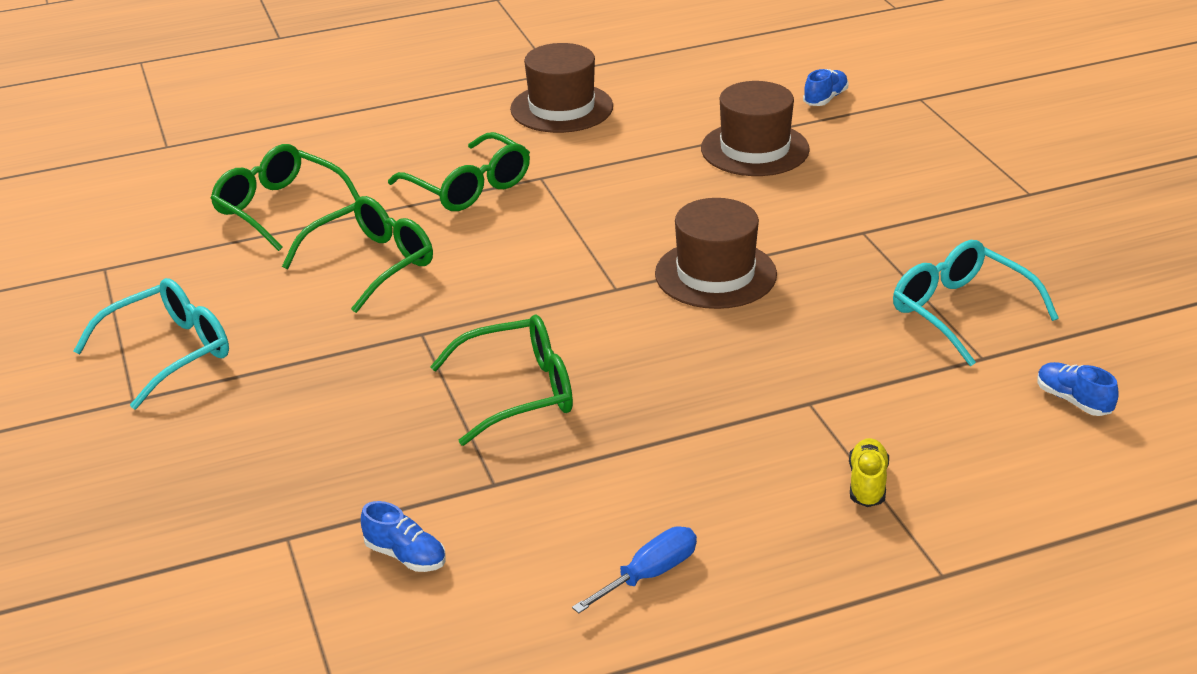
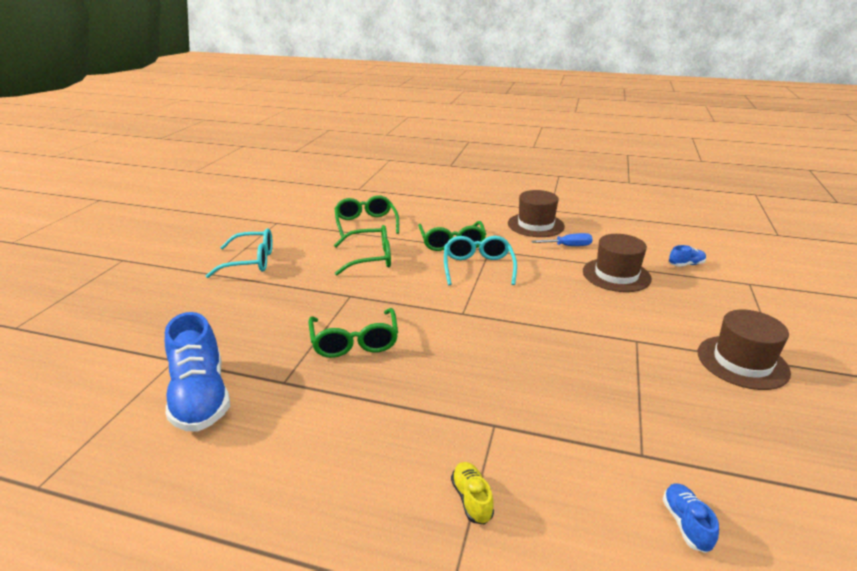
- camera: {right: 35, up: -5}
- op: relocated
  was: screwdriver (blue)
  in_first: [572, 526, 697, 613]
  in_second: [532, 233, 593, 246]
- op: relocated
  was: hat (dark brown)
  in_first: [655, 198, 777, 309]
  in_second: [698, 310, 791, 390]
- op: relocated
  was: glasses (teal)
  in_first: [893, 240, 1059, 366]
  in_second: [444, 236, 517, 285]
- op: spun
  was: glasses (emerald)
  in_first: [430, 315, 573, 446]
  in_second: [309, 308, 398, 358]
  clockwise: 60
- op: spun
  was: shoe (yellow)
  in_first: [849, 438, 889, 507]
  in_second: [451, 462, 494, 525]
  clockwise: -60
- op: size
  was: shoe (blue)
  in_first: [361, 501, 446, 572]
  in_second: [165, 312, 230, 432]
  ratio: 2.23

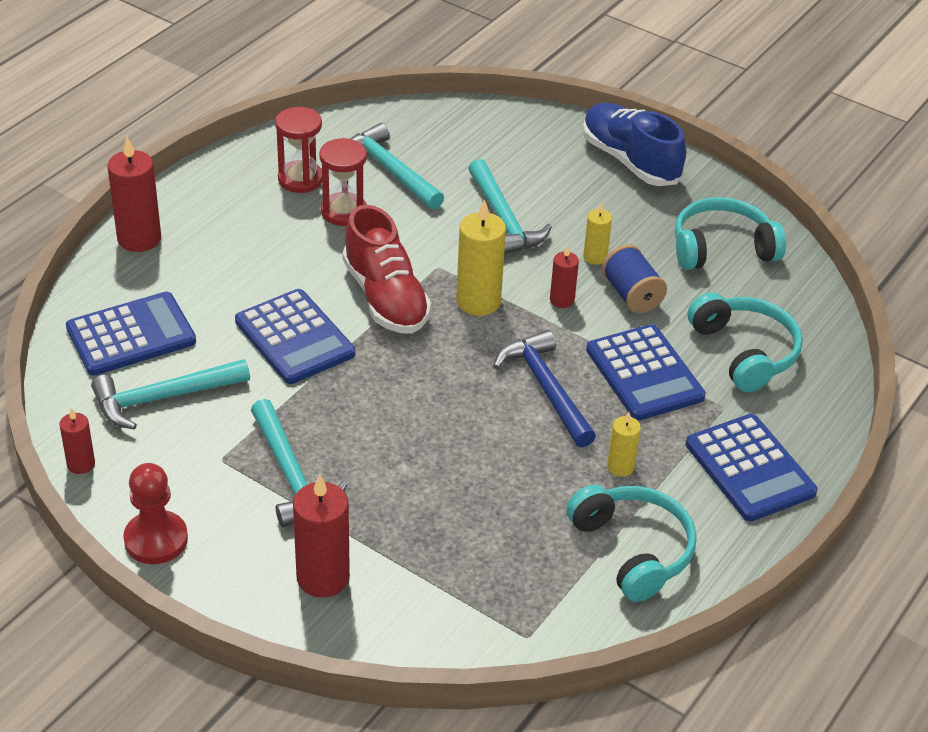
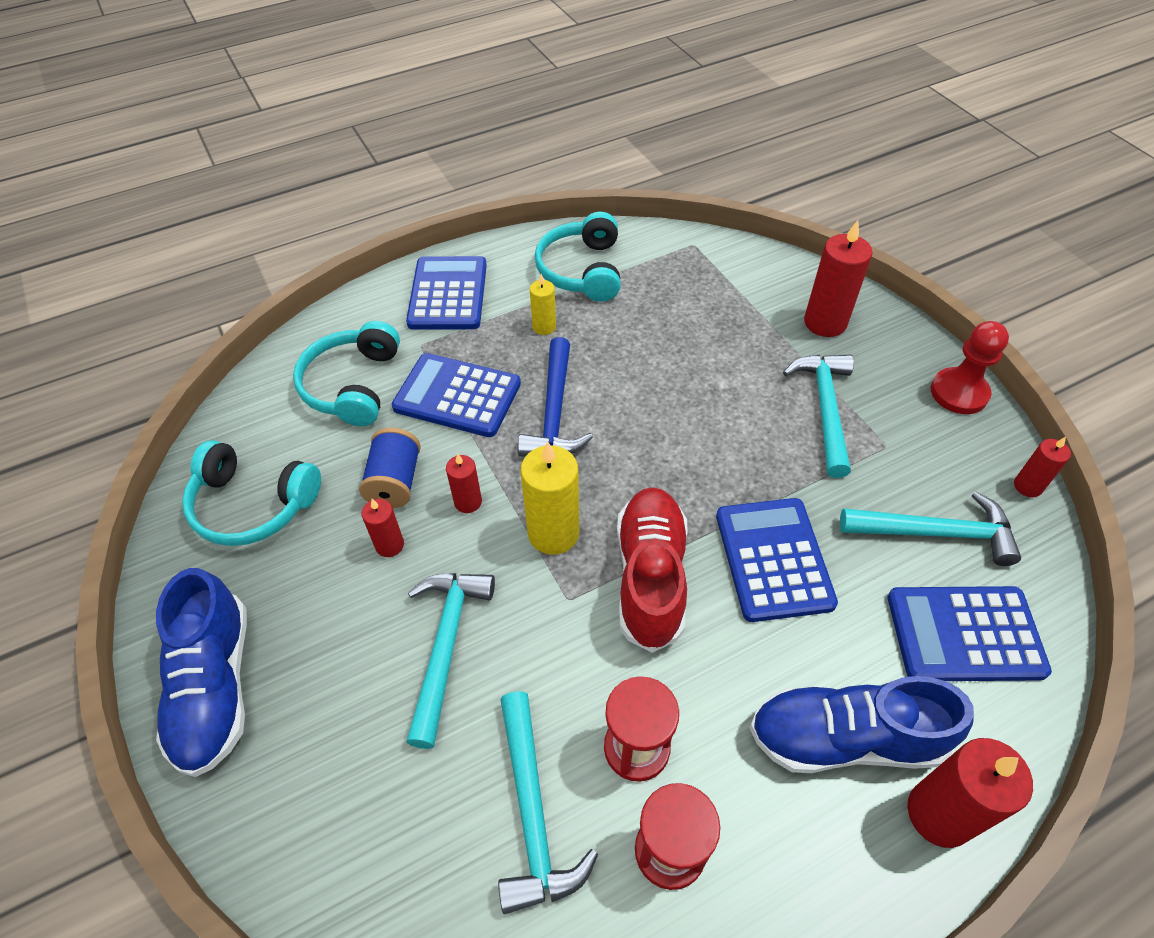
- camera: {right: -150, up: 10}
- op: appeared
  now: shoe (blue)
  in_second: [750, 676, 974, 773]
- op: colour
  was: pillar candle (yellow)
  now: pillar candle (red)
  in_first: [583, 203, 612, 265]
  in_second: [361, 499, 404, 557]
- op: spun
  was: pocket calculator (blue)
  in_first: [586, 324, 706, 420]
  in_second: [392, 353, 521, 437]
  clockwise: -75

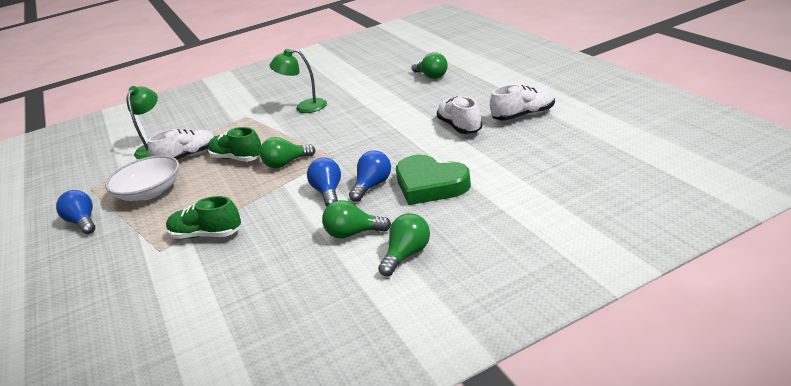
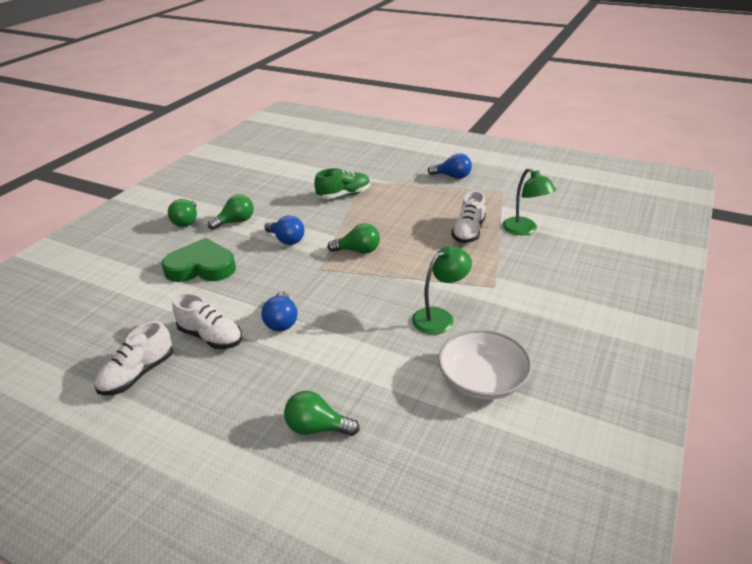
- camera: {right: 140, up: 5}
- op: missing
  was: shoe (emerald)
  in_first: [208, 127, 261, 162]
- op: relocated
  was: serving bowl (pure white)
  in_first: [105, 155, 179, 201]
  in_second: [438, 329, 532, 400]
- op: relocated
  was: bulb (blue)
  in_first: [349, 150, 391, 202]
  in_second: [262, 291, 297, 331]
- op: spun
  was: bulb (emerald)
  in_first: [260, 137, 316, 168]
  in_second: [328, 223, 380, 254]
  clockwise: 60

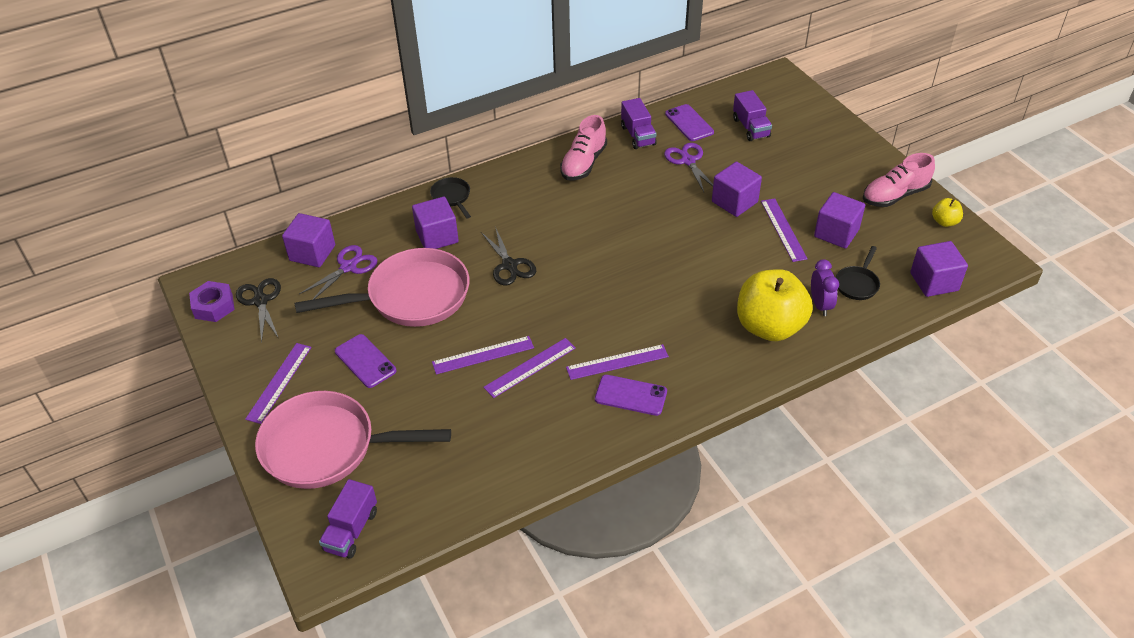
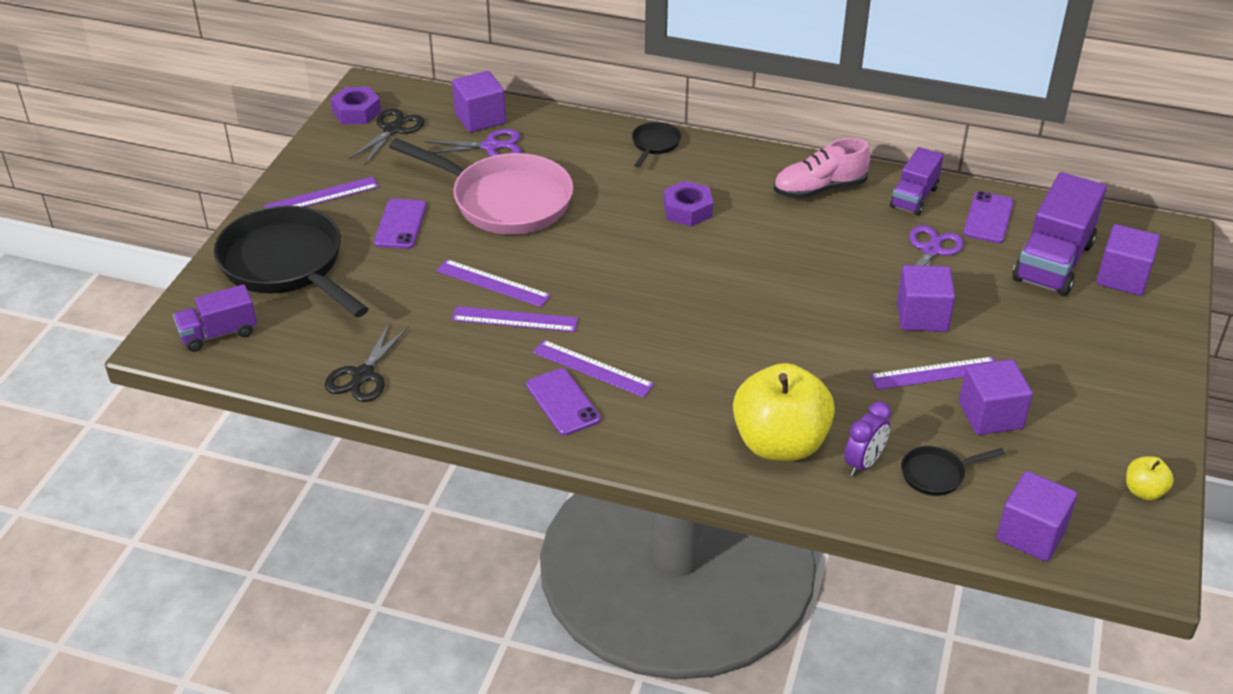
- camera: {right: 45, up: -5}
- op: missing
  was: shoe (pink)
  in_first: [863, 153, 935, 207]
- op: appeared
  now: nut (purple)
  in_second: [664, 180, 713, 227]
- op: relocated
  was: block (purple)
  in_first: [412, 197, 459, 249]
  in_second: [1096, 224, 1160, 296]
- op: relocated
  was: pair of scissors (ebony)
  in_first: [481, 227, 536, 285]
  in_second: [325, 322, 409, 402]
- op: colour
  was: frying pan (pink)
  now: frying pan (ebony)
  in_first: [255, 391, 451, 489]
  in_second: [214, 205, 368, 318]
- op: spun
  was: ruler (purple)
  in_first: [761, 198, 808, 262]
  in_second: [870, 357, 995, 390]
  clockwise: 45
- op: size
  was: lorry (purple)
  in_first: [733, 90, 772, 141]
  in_second: [1013, 172, 1107, 296]
  ratio: 1.69

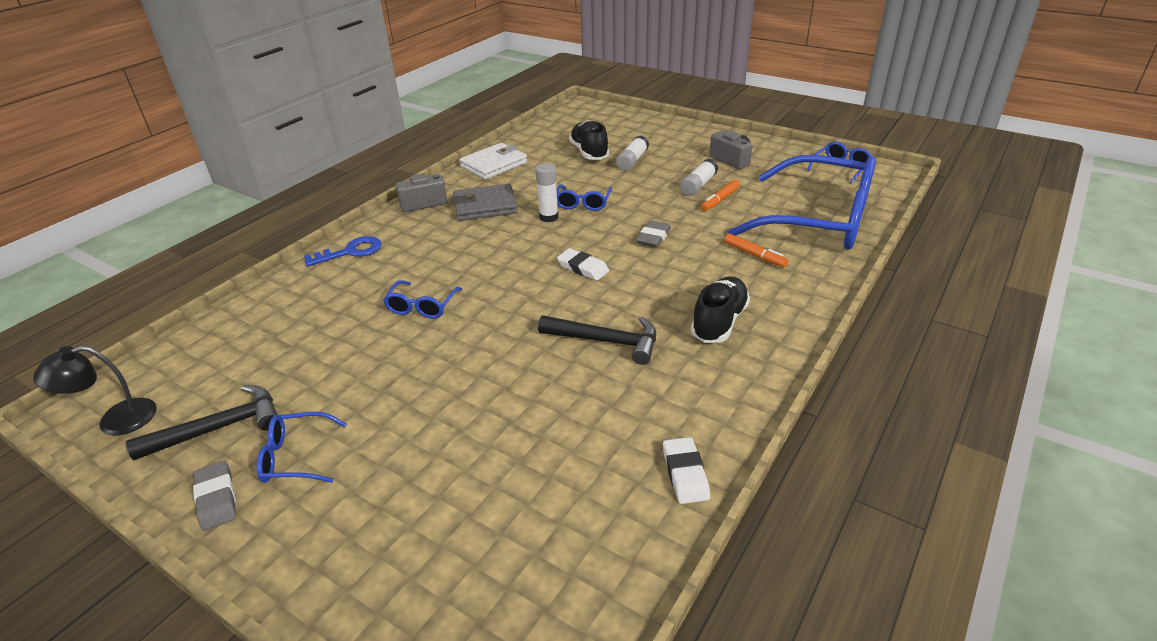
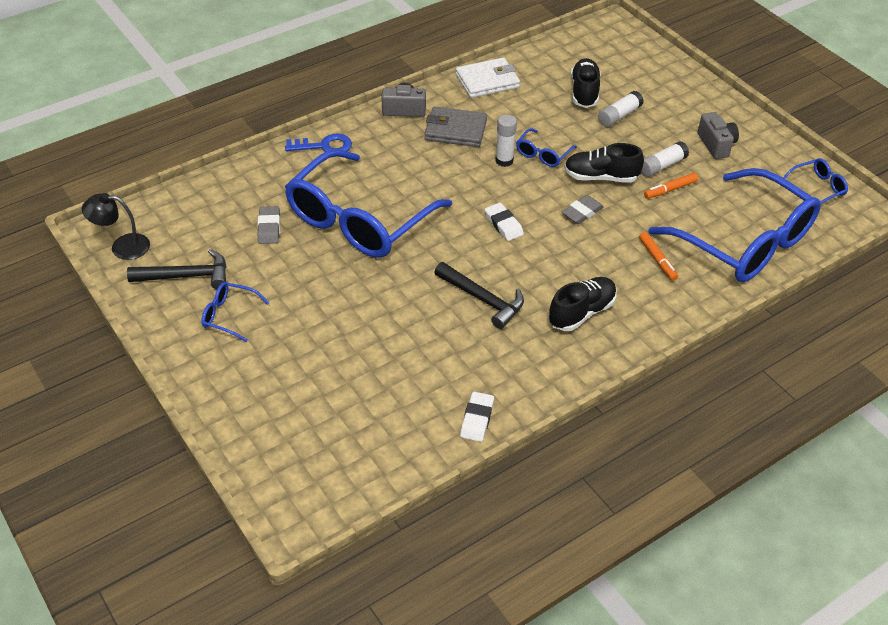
- camera: {right: 20, up: 10}
- op: appeared
  now: shoe (ebony)
  in_second: [564, 143, 644, 183]
- op: relocated
  was: pencil eraser (ash-grey)
  in_first: [193, 461, 236, 531]
  in_second: [258, 206, 280, 244]
- op: size
  was: glasses (blue)
  in_first: [383, 280, 462, 319]
  in_second: [285, 149, 452, 258]
  ratio: 2.49

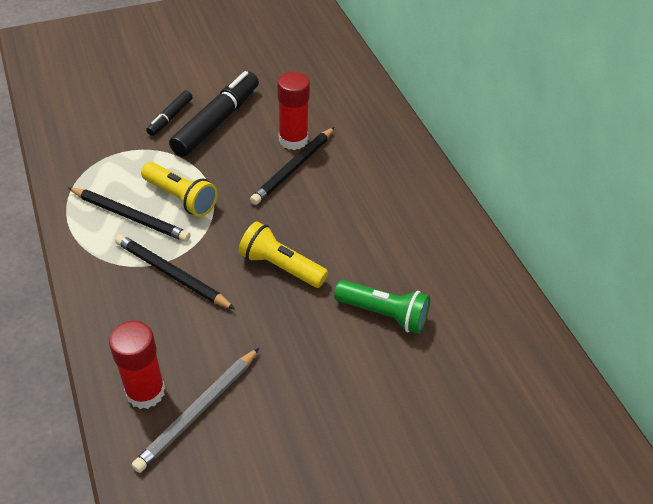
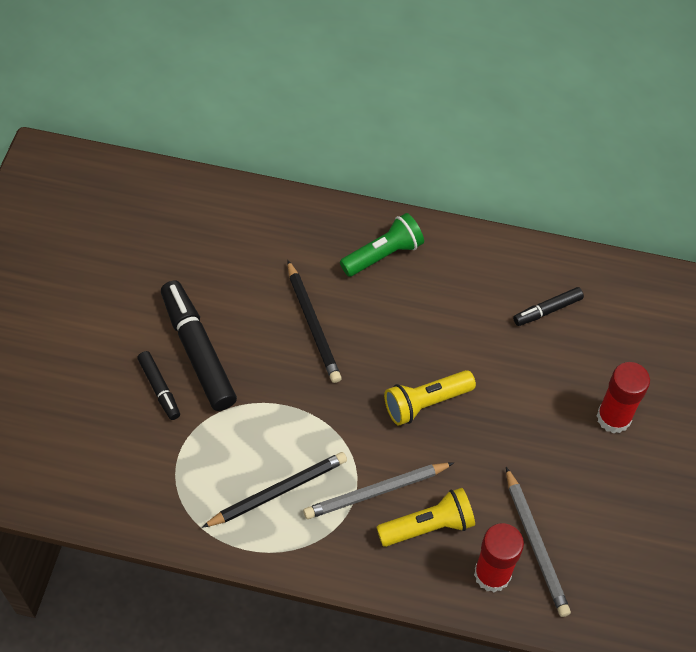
- camera: {right: -55, up: 10}
- op: appeared
  now: marker (ebony)
  in_second: [513, 287, 584, 326]
- op: relocated
  was: flashlight (yellow)
  in_first: [141, 162, 218, 217]
  in_second: [376, 488, 475, 547]
- op: relocated
  was: glue (red)
  in_first: [277, 72, 310, 150]
  in_second: [597, 362, 650, 434]
- op: relocated
  was: flashlight (emerald)
  in_first: [334, 280, 430, 334]
  in_second: [340, 213, 424, 277]
- op: colour
  was: wooden pencil (ebony)
  now: wooden pencil (ash-grey)
  in_first: [115, 234, 235, 309]
  in_second: [303, 463, 454, 519]

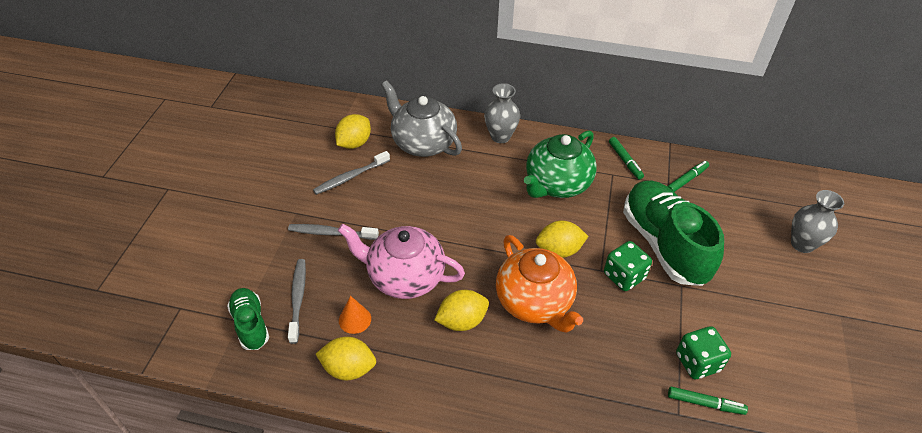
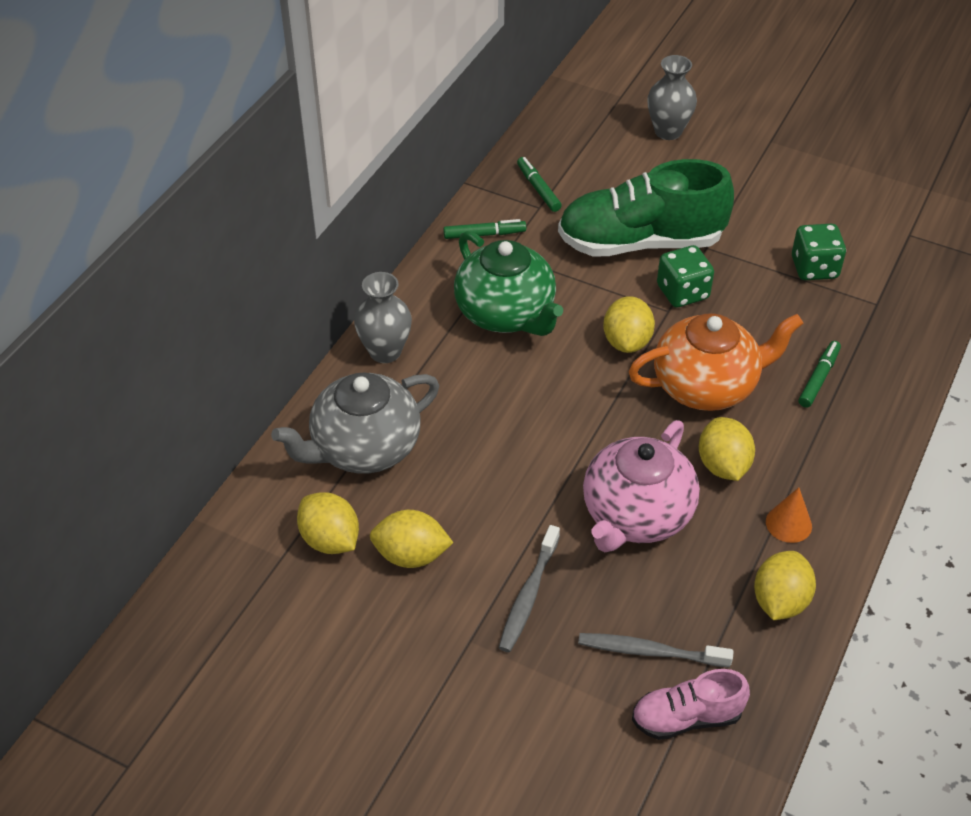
- camera: {right: -75, up: 0}
- op: relocated
  was: cone (bright orange)
  in_first: [339, 296, 371, 334]
  in_second: [766, 487, 812, 543]
- op: relocated
  was: marker (emerald)
  in_first: [668, 387, 748, 415]
  in_second: [799, 341, 841, 408]
- op: exchanged
  was: toothbrush (ash-grey)
  now: toy lemon (yellow)
  in_first: [313, 151, 390, 195]
  in_second: [370, 510, 453, 568]
- op: colour
  was: shoe (emerald)
  now: shoe (pink)
  in_first: [227, 288, 269, 350]
  in_second: [632, 669, 750, 740]

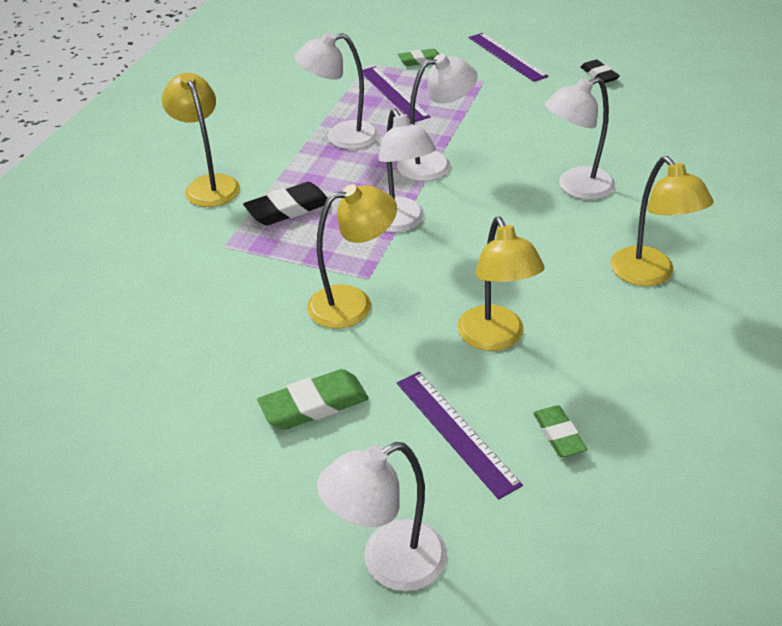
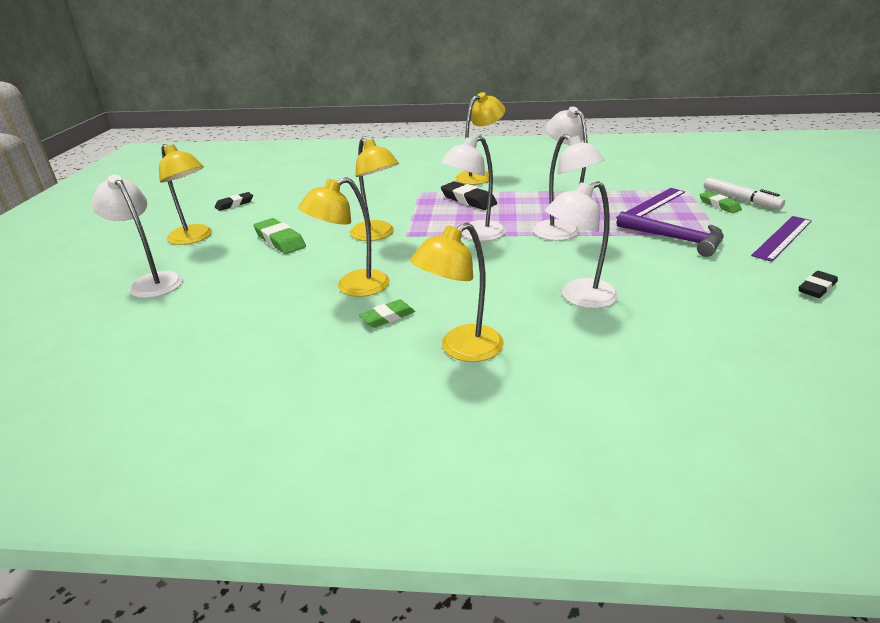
- camera: {right: 75, up: -10}
- op: missing
  was: ruler (purple)
  in_first: [397, 372, 523, 499]
- op: appeared
  now: desk lamp (yellow)
  in_second: [159, 144, 212, 245]
- op: appeared
  now: pencil eraser (ebony)
  in_second: [215, 192, 253, 211]
- op: appeared
  now: claw hammer (purple)
  in_second: [617, 211, 724, 257]
- op: appeared
  now: marker (pure white)
  in_second: [704, 177, 785, 210]
- op: relocated
  was: pencil eraser (emerald)
  in_first: [533, 405, 587, 457]
  in_second: [359, 299, 415, 328]
- op: spun
  was: desk lamp (pure white)
  in_first: [545, 77, 615, 200]
  in_second: [545, 181, 619, 309]
  clockwise: -75

